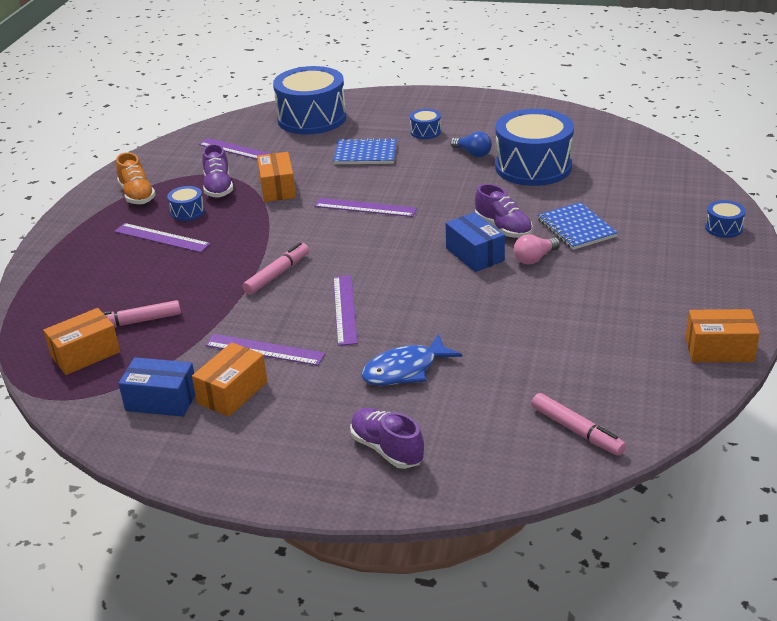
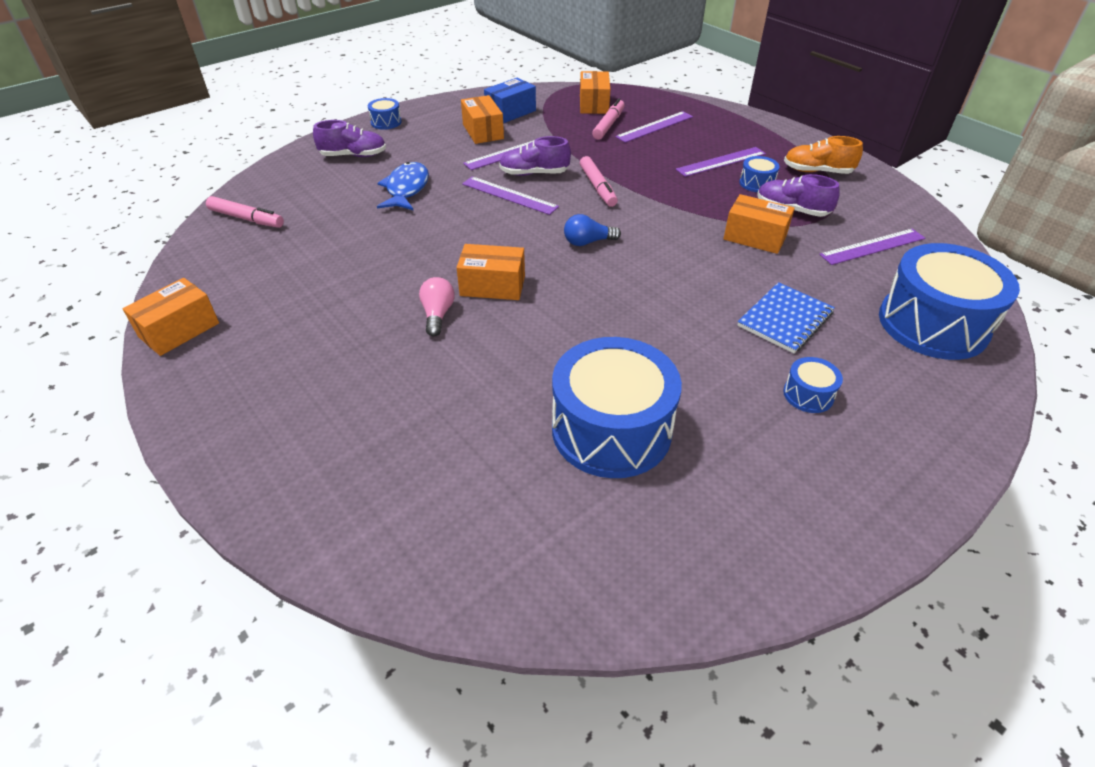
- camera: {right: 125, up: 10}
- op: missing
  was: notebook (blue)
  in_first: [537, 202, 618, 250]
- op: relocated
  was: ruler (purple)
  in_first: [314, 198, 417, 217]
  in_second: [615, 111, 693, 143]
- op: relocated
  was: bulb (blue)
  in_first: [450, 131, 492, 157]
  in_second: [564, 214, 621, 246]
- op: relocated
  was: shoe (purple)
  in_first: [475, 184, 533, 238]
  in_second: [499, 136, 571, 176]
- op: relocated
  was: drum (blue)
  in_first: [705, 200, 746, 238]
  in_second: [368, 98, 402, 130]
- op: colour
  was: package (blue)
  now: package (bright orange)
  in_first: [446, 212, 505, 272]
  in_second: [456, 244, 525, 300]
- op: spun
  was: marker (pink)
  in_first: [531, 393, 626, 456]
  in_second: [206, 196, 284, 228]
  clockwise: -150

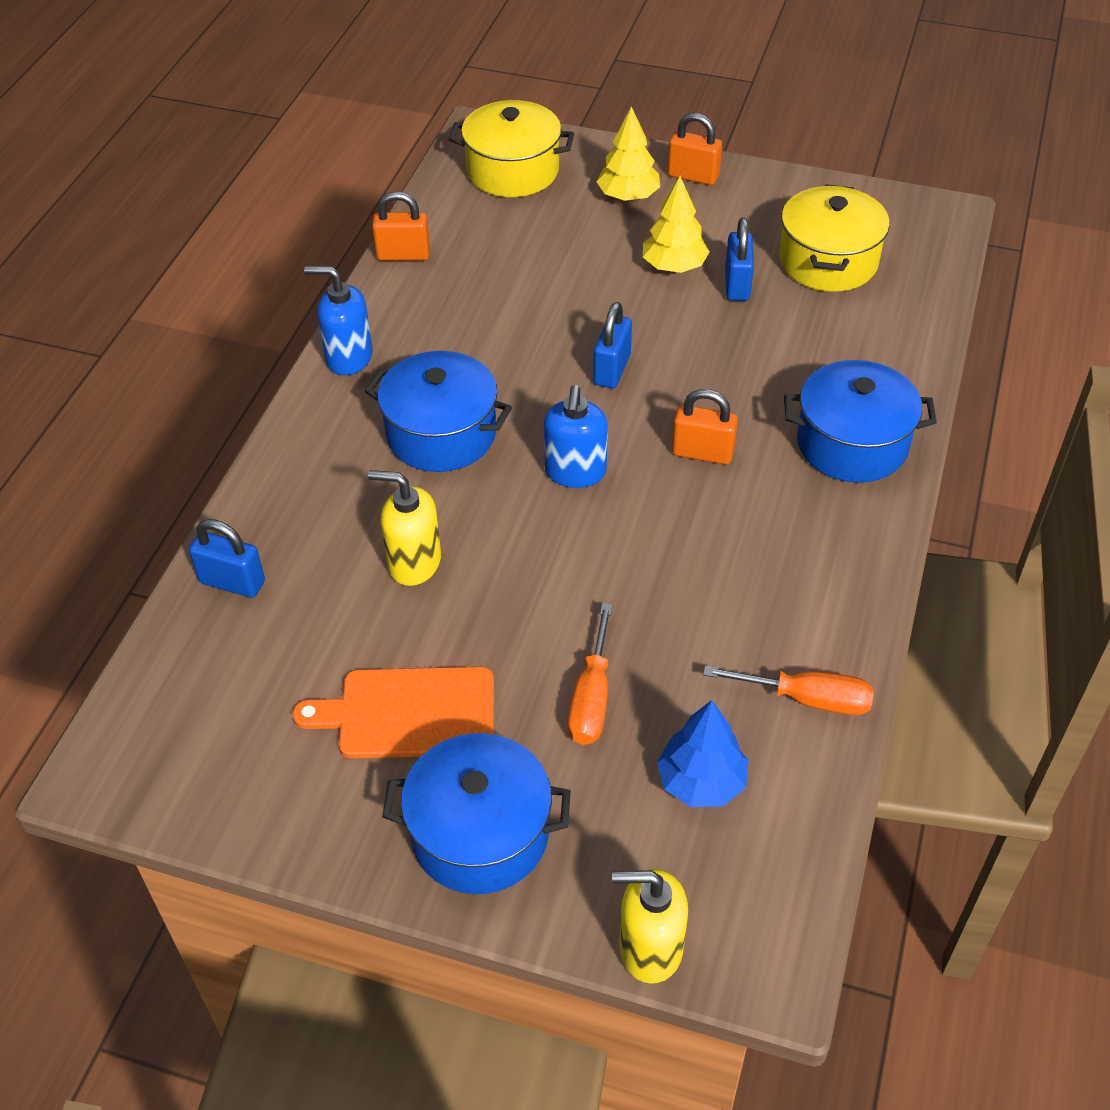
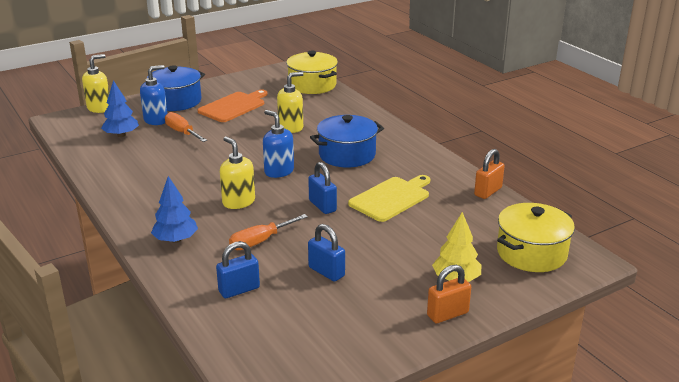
- camera: {right: 130, up: -20}
- op: missing
  was: toy tree (yellow)
  in_first: [643, 176, 710, 273]
- op: appeared
  now: chopping board (yellow)
  in_second: [348, 175, 430, 222]
- op: relocated
  was: lock (blue)
  in_first: [189, 519, 265, 598]
  in_second: [216, 241, 260, 298]
- op: relocated
  was: soap pump (blue)
  in_first: [304, 266, 373, 375]
  in_second: [140, 65, 168, 125]
- op: relocated
  was: screwdriver (bright orange)
  in_first: [703, 666, 874, 715]
  in_second: [229, 214, 308, 250]
- op: relocated
  was: stockpot (yellow)
  in_first: [779, 184, 890, 292]
  in_second: [286, 51, 338, 94]
- op: exchanged
  was: lock (bright orange)
  now: soap pump (yellow)
  in_first: [672, 389, 738, 465]
  in_second: [220, 136, 255, 209]
- op: exchanged
  was: stockpot (blue)
  now: toy tree (blue)
  in_first: [784, 360, 937, 483]
  in_second: [151, 176, 198, 243]

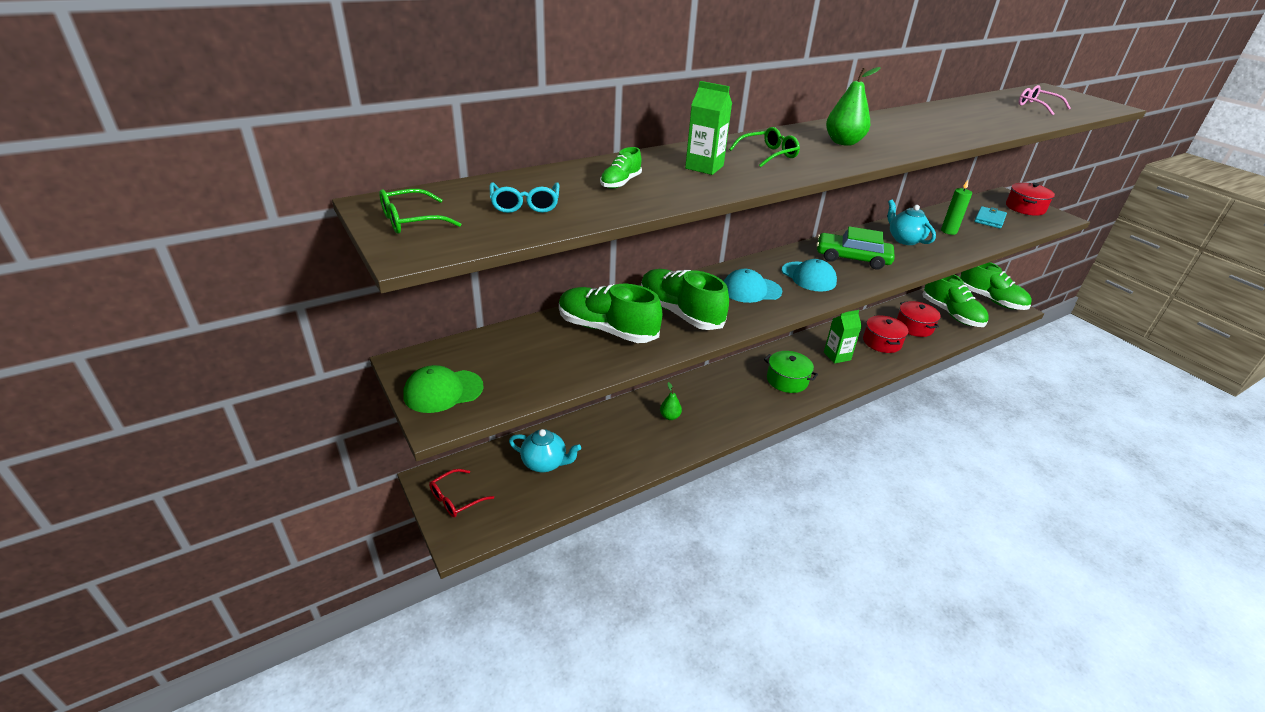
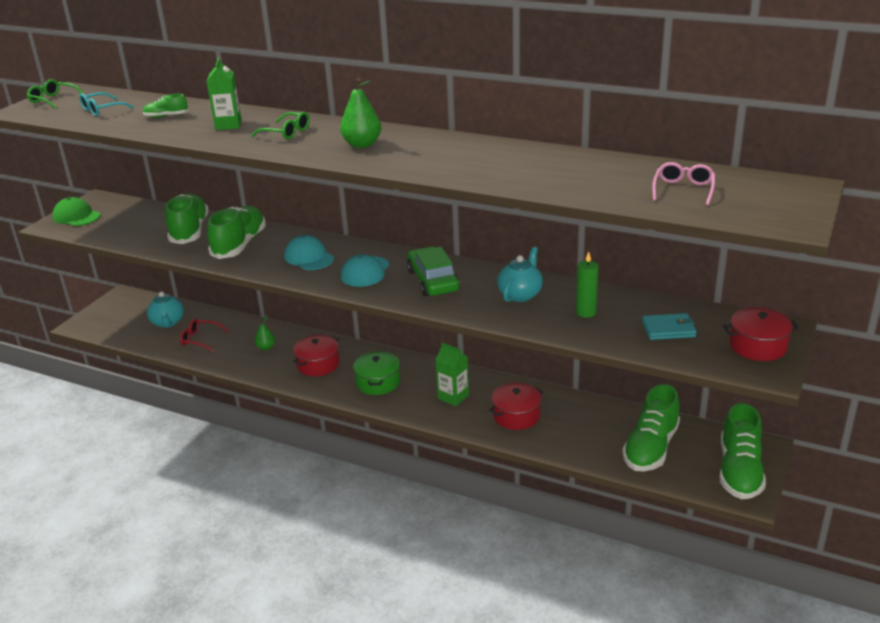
- camera: {right: 60, up: -5}
- op: relocated
  was: glasses (red)
  in_first: [429, 469, 494, 517]
  in_second: [180, 319, 228, 351]
- op: relocated
  was: stockpot (red)
  in_first: [897, 301, 941, 337]
  in_second: [293, 335, 339, 376]

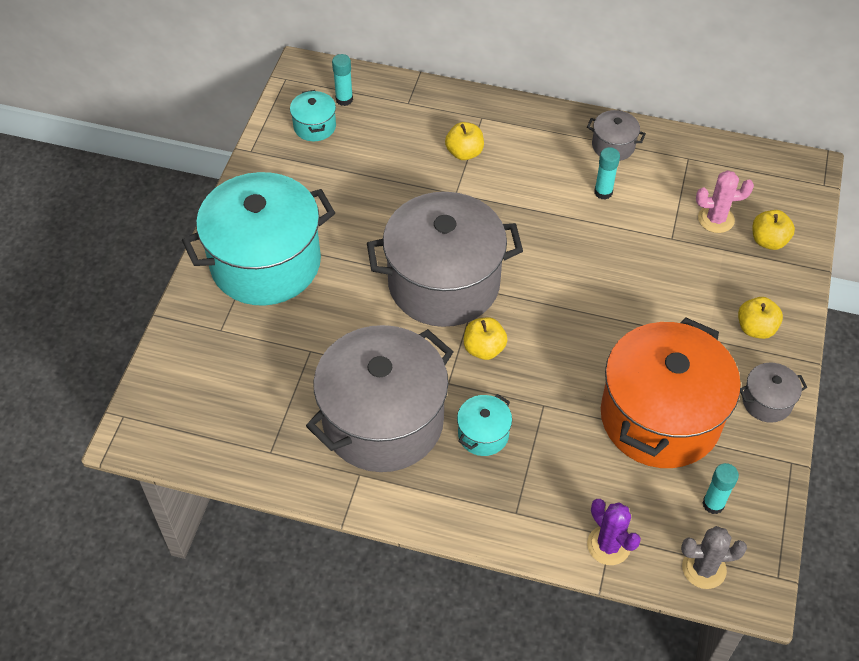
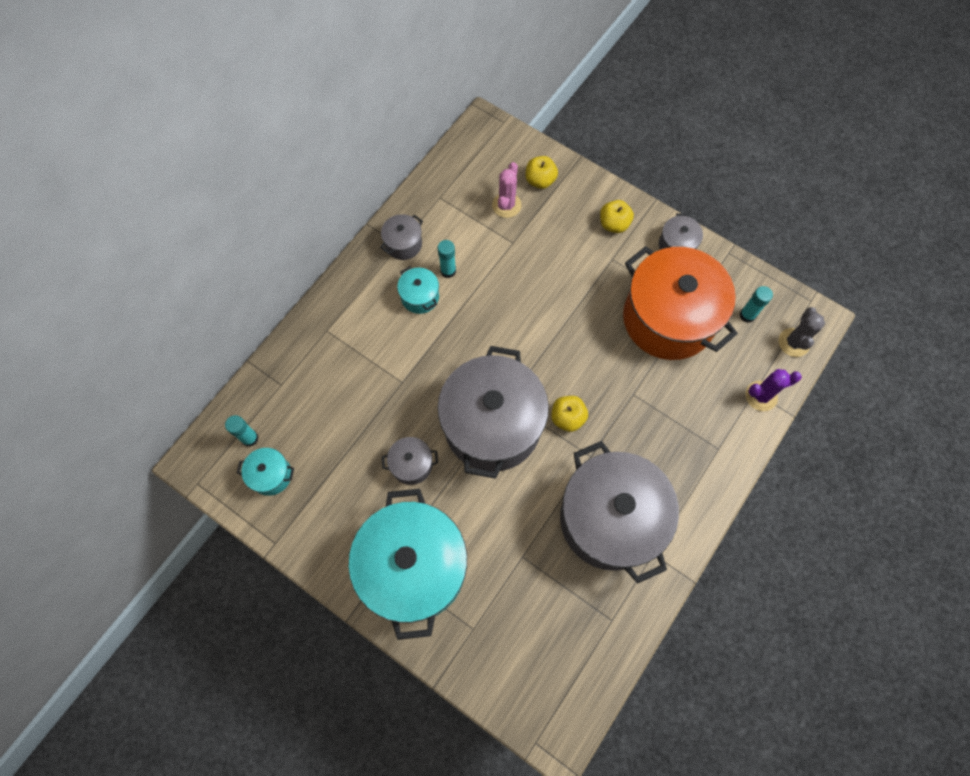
- camera: {right: -70, up: 15}
- op: missing
  was: toy apple (yellow)
  in_first: [445, 122, 484, 160]
- op: appeared
  now: stockpot (ash-grey)
  in_second: [382, 437, 438, 485]
- op: relocated
  was: stockpot (teal)
  in_first: [457, 394, 512, 456]
  in_second: [397, 266, 439, 314]

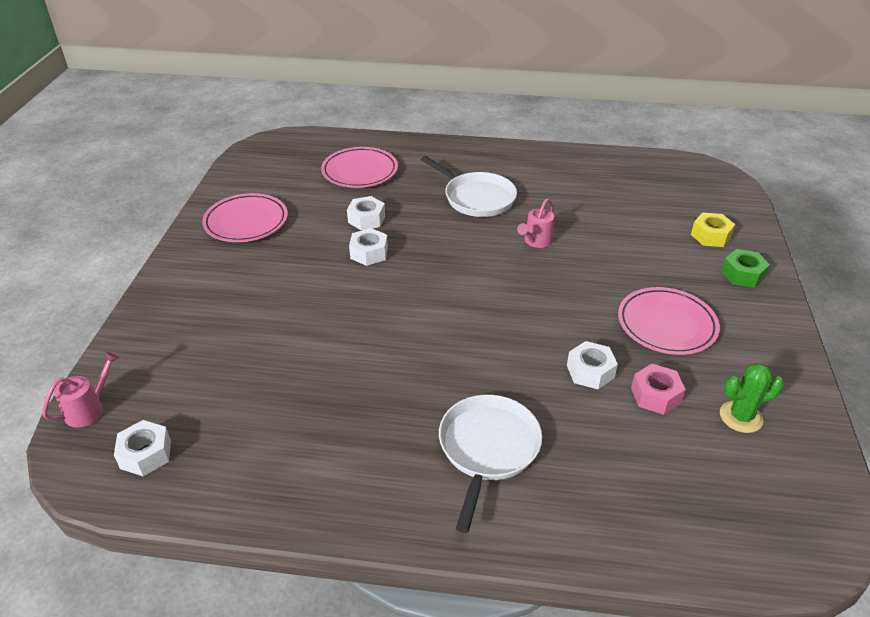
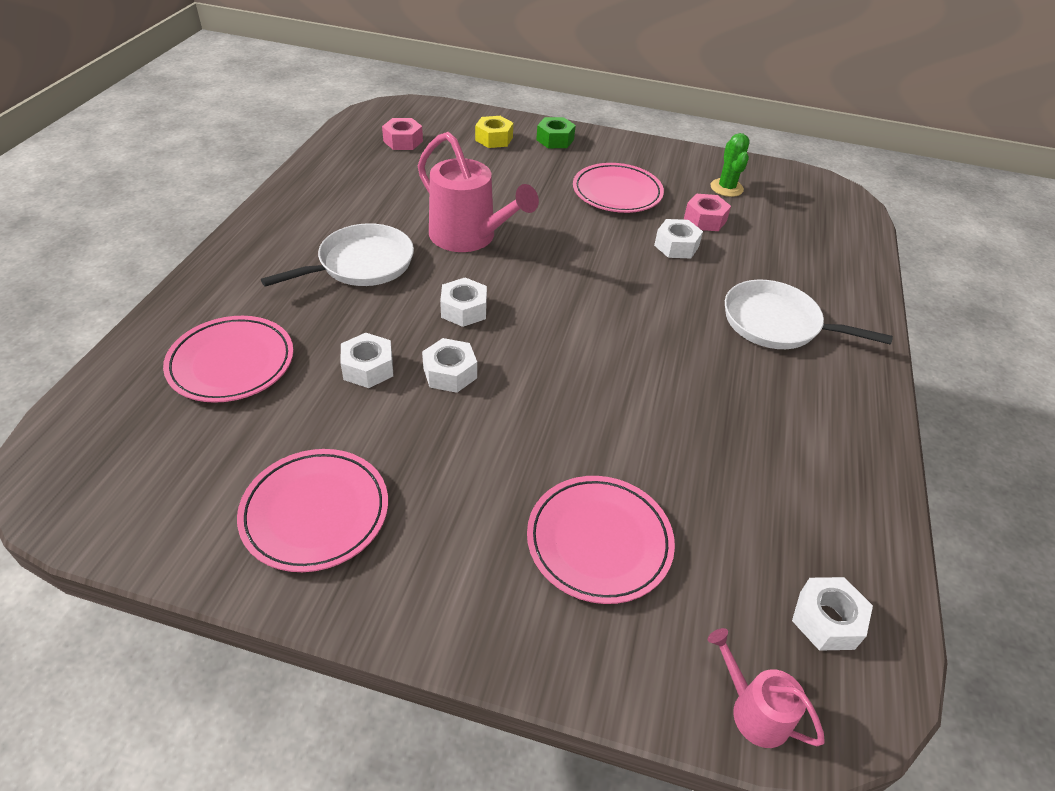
- camera: {right: -85, up: 5}
- op: appeared
  now: nut (pink)
  in_second: [382, 118, 423, 150]
- op: appeared
  now: nut (pure white)
  in_second: [440, 278, 487, 327]
- op: appeared
  now: dinner plate (pink)
  in_second: [527, 476, 675, 604]
- op: size
  was: sprinkling can (pink)
  in_first: [517, 199, 554, 248]
  in_second: [418, 132, 539, 252]
  ratio: 1.99

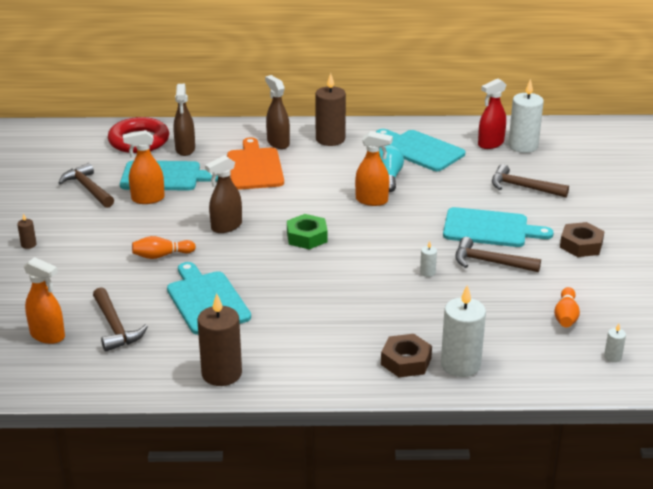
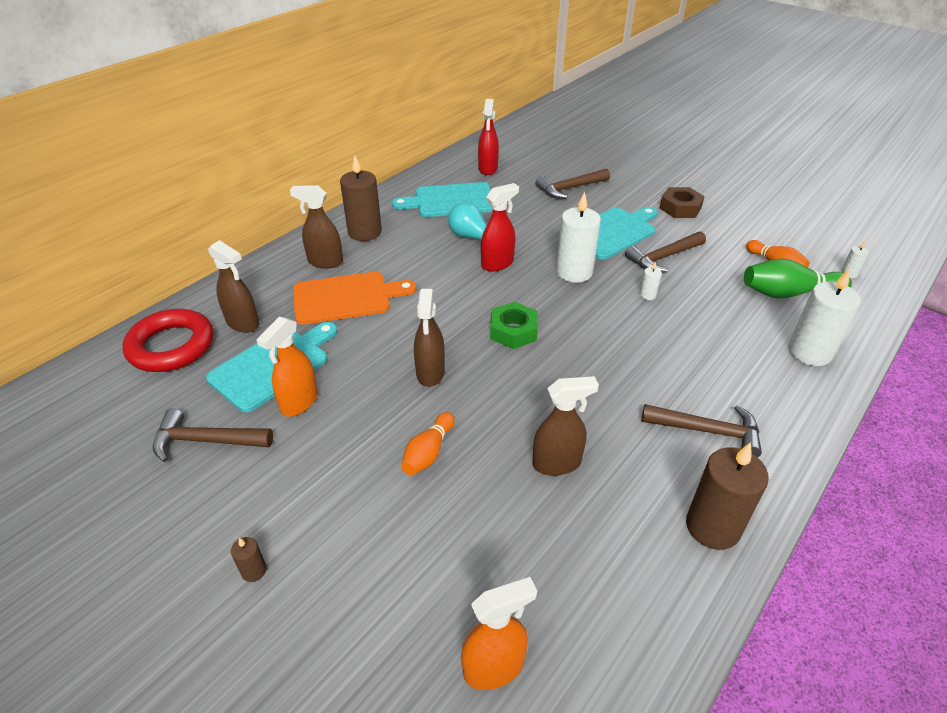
- camera: {right: -50, up: 10}
- op: missing
  was: nut (dark brown)
  in_first: [381, 334, 432, 377]
- op: appeared
  now: skittle (emerald)
  in_second: [744, 258, 852, 298]
- op: relocated
  was: claw hammer (dark brown)
  in_first: [93, 287, 148, 352]
  in_second: [641, 404, 762, 457]
- op: relocated
  was: pillar candle (pure white)
  in_first: [508, 79, 544, 153]
  in_second: [556, 192, 601, 283]
- op: exchanged
  was: chopping board (teal)
  now: spray bottle (dark brown)
  in_first: [167, 262, 251, 335]
  in_second: [532, 376, 599, 476]
- op: colour
  was: spray bottle (bright orange)
  now: spray bottle (red)
  in_first: [355, 131, 393, 206]
  in_second: [481, 183, 519, 272]
- op: spun
  was: chopping board (bright orange)
  in_first: [227, 137, 284, 190]
  in_second: [293, 272, 416, 325]
  clockwise: 135

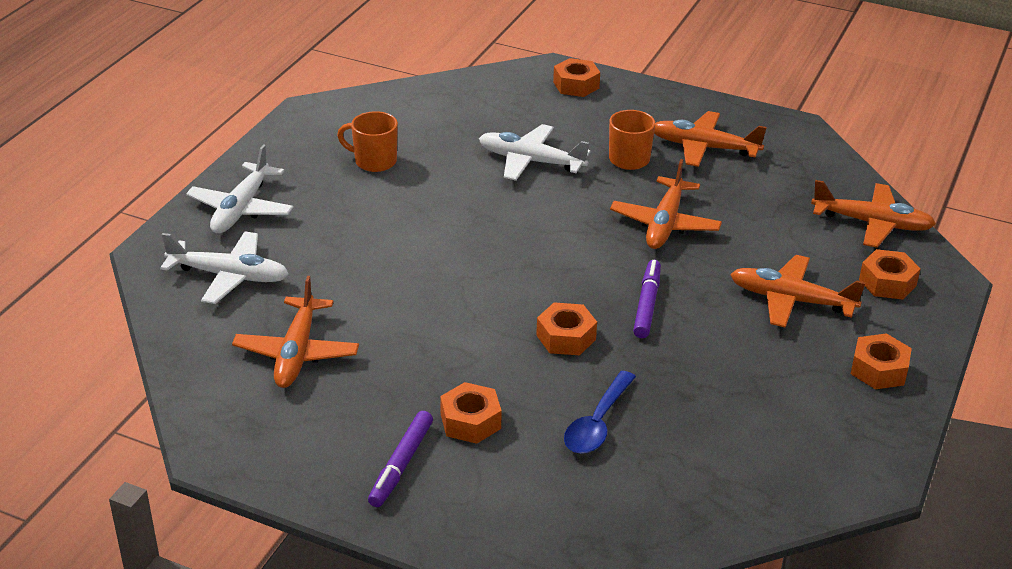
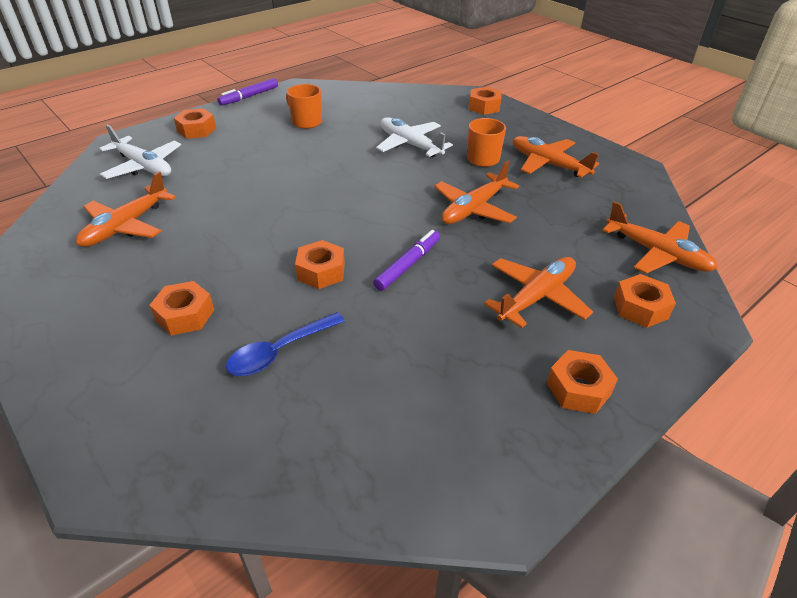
- camera: {right: 25, up: 5}
- op: relocated
  was: marker (purple)
  in_first: [368, 411, 433, 507]
  in_second: [217, 78, 278, 106]
- op: exchanged
  was: plane (pure white)
  now: nut (bright orange)
  in_first: [186, 144, 294, 234]
  in_second: [174, 108, 216, 139]
- op: spun
  was: plane (bright orange)
  in_first: [730, 255, 866, 328]
  in_second: [484, 257, 593, 328]
  clockwise: 90

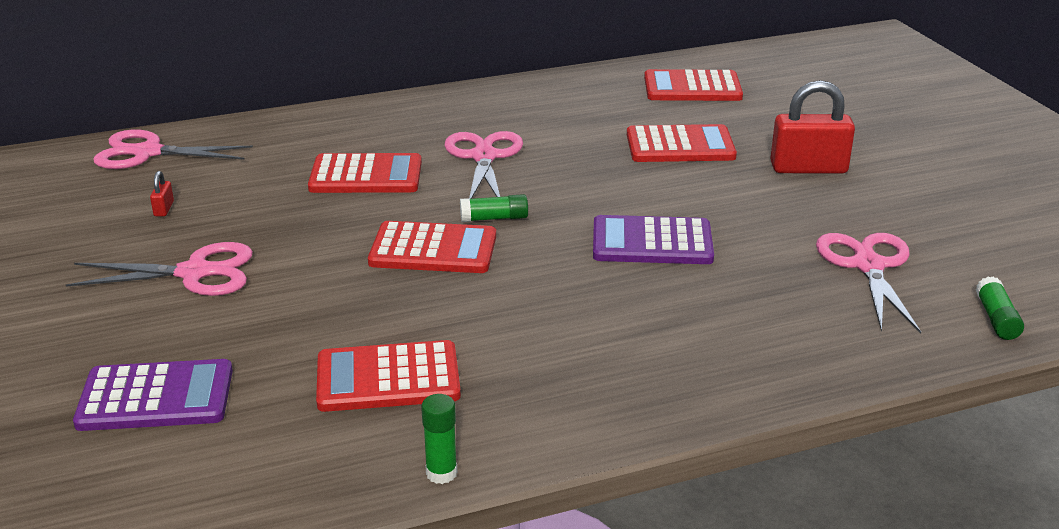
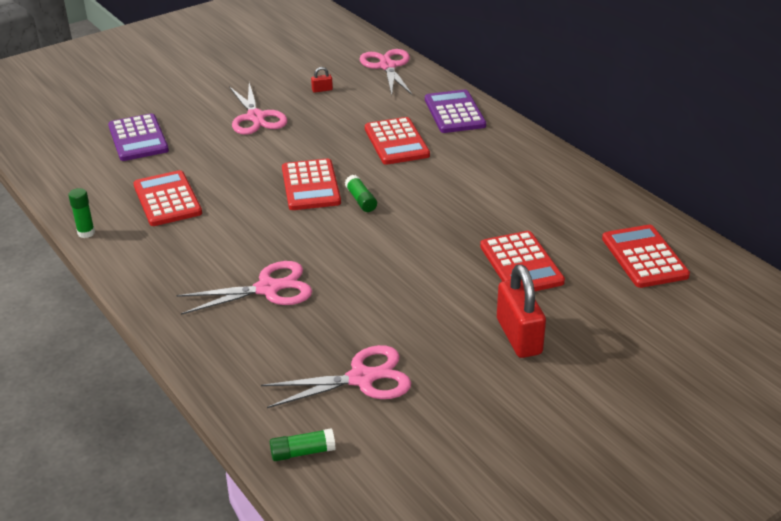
- camera: {right: 75, up: 5}
- op: relocated
  was: pair of scissors (pink)
  in_first: [444, 131, 523, 199]
  in_second: [176, 261, 312, 315]
- op: relocated
  was: pocket calculator (purple)
  in_first: [593, 215, 714, 264]
  in_second: [425, 90, 486, 133]

